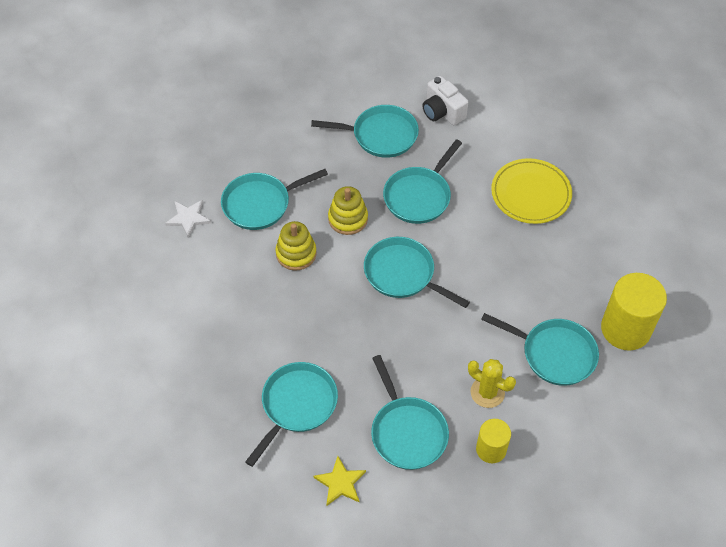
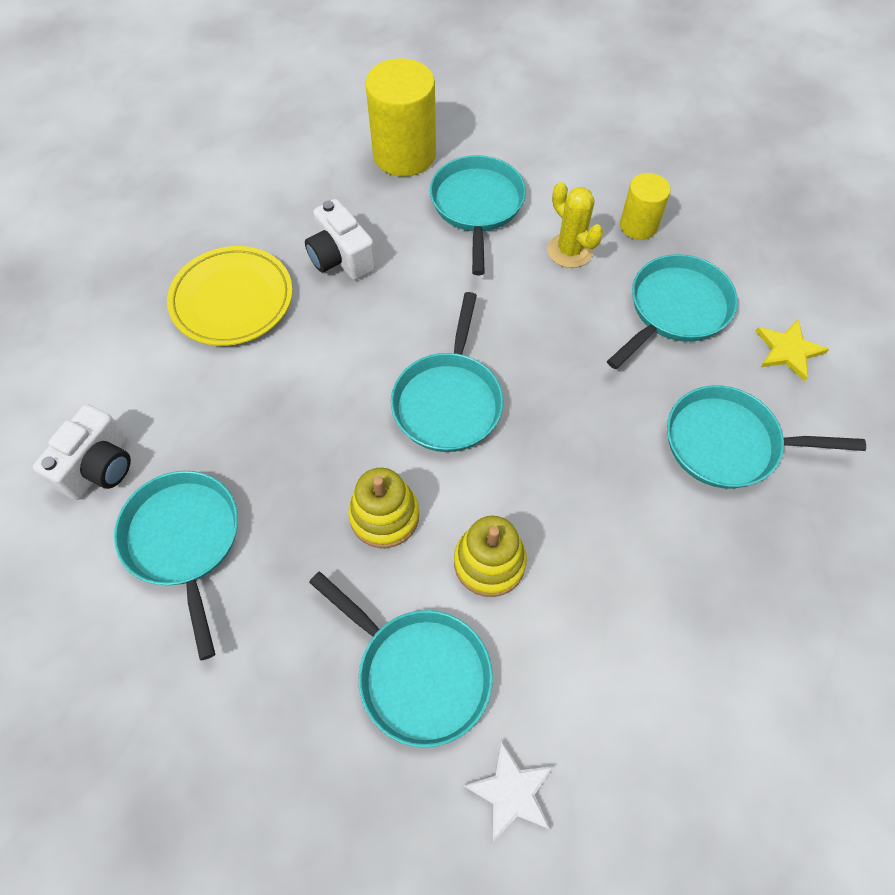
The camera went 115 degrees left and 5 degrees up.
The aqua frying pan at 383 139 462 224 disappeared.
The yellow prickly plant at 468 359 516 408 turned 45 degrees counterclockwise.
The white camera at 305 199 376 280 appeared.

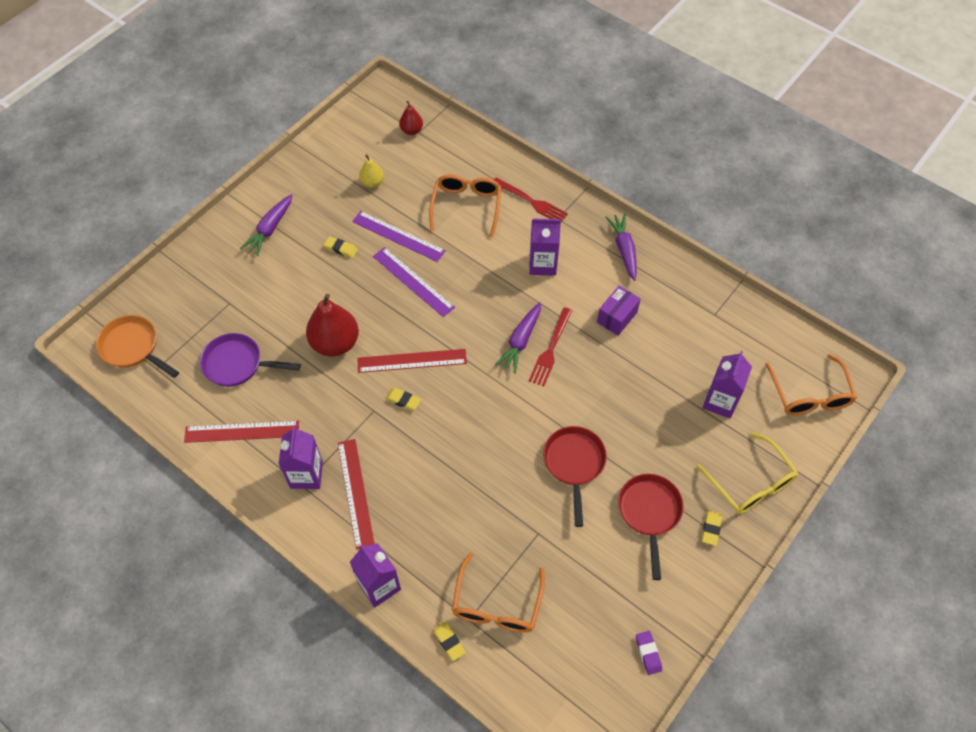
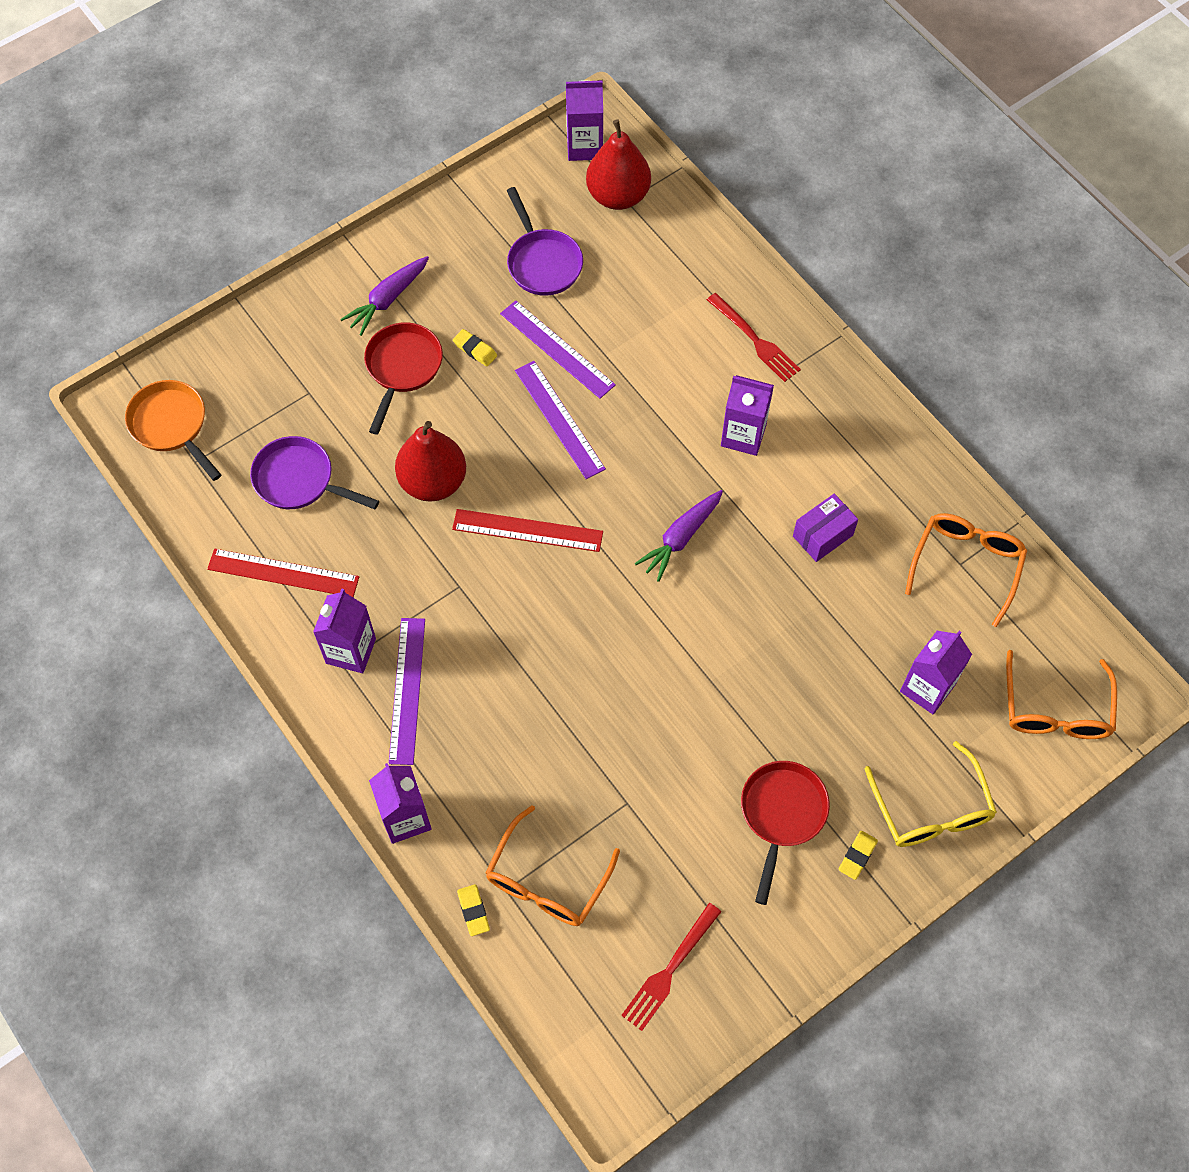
The camera went 15 degrees right and 5 degrees up.
The red pear fruit at 399 101 423 135 changed to 1.90 times the size.
The yellow pear fruit at 359 154 384 188 was replaced by the royal purple frying pan at 507 187 583 296.
The orange glasses moved from 429 174 501 238 to 905 513 1027 627.
The royal purple toy carrot at 605 213 637 281 disappeared.
The red dinner fork moved from 529 307 572 386 to 621 903 721 1031.
The yellow pencil eraser at 385 388 421 411 disappeared.
The red frying pan moved from 543 426 607 527 to 364 322 443 434.
The red ruler at 338 439 375 550 became the royal purple ruler at 389 618 425 765.
The royal purple pencil eraser at 636 631 662 675 disappeared.
The royal purple milk carton at 566 80 603 161 appeared.

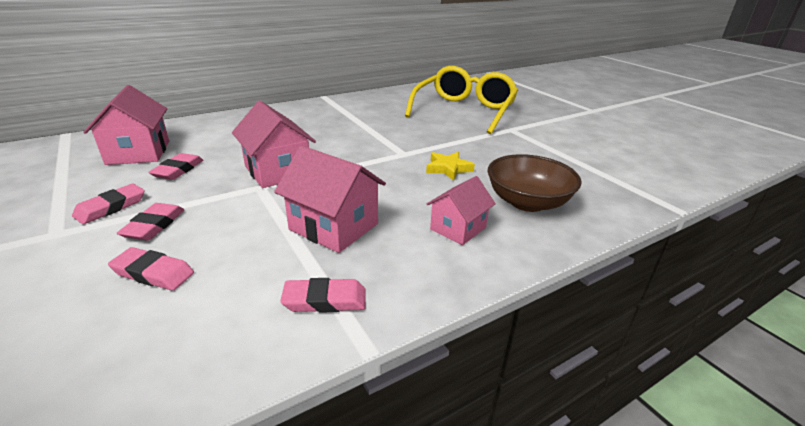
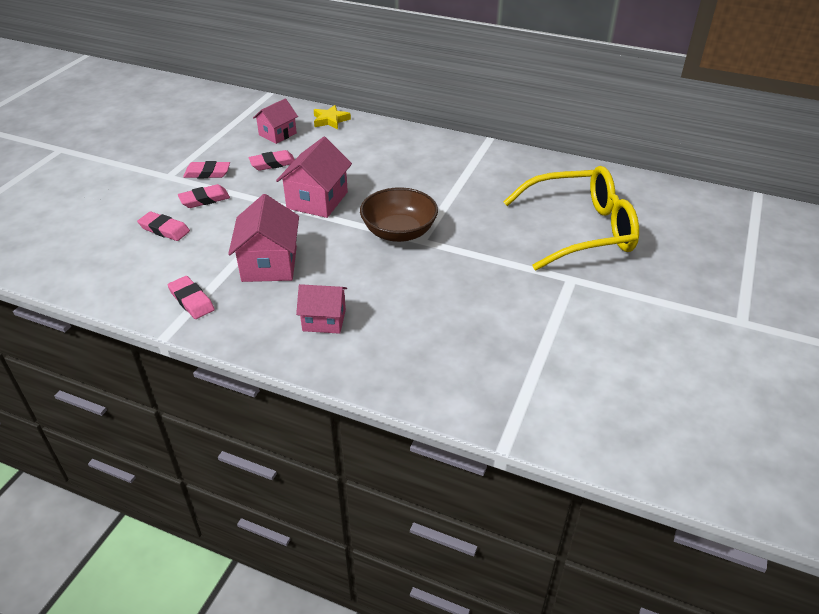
The camera went 55 degrees right and 10 degrees up.
The rosy cottage at 83 85 169 165 changed to 0.65 times the size.
The yellow star shape moved from 426 152 475 181 to 314 105 351 130.
The brown deep dish moved from 488 154 582 212 to 360 188 438 242.
The rosy pencil eraser at 108 247 194 291 turned 45 degrees counterclockwise.

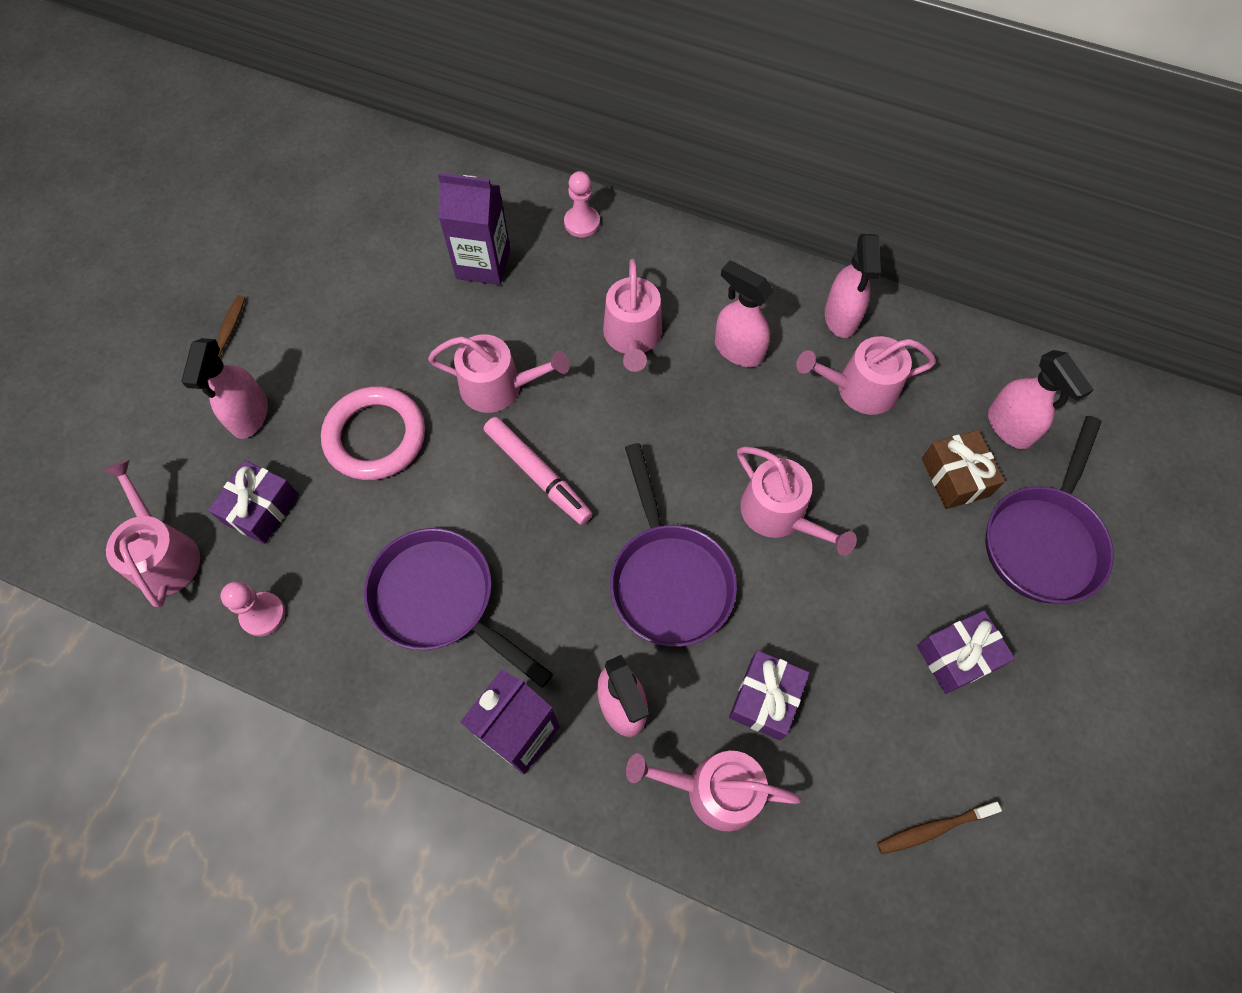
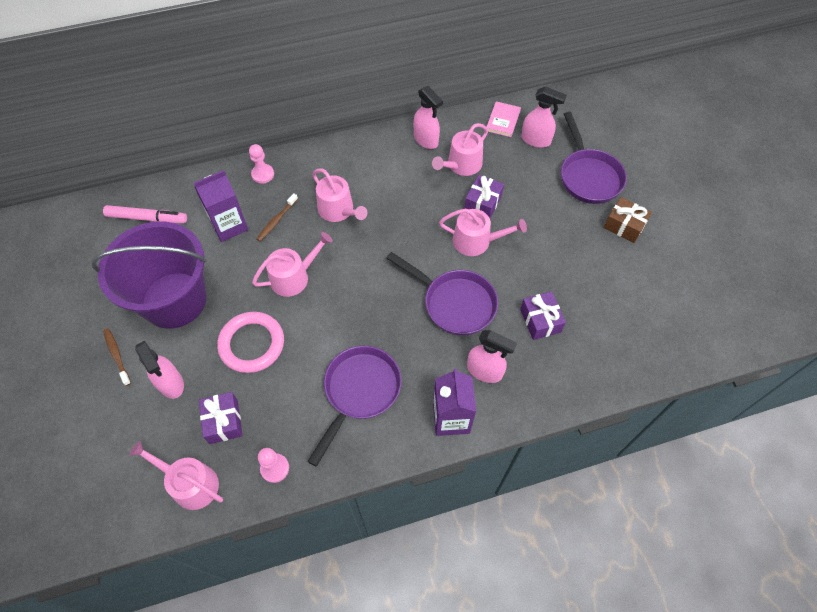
The camera went 40 degrees left and 5 degrees down.
The rosy spray bottle at 715 260 773 367 disappeared.
The rosy marker pen moved from 484 417 593 525 to 103 205 187 223.
The brown gift moved from 922 430 1005 509 to 604 197 652 243.
The royal purple frying pan at 364 528 553 688 turned 120 degrees clockwise.
The royal purple gift moved from 917 610 1015 694 to 464 175 504 218.
The rosy sprinkling can at 626 751 802 831 disappeared.
The brown toothbrush moved from 877 802 1002 854 to 257 193 298 241.
The rosy hardback at 487 101 521 137 appeared.
The royal purple sand bucket at 92 221 207 329 appeared.

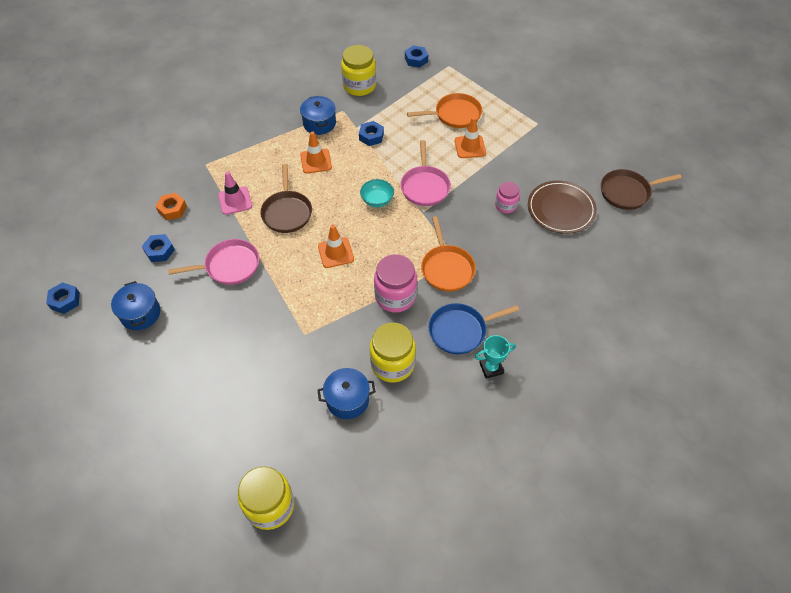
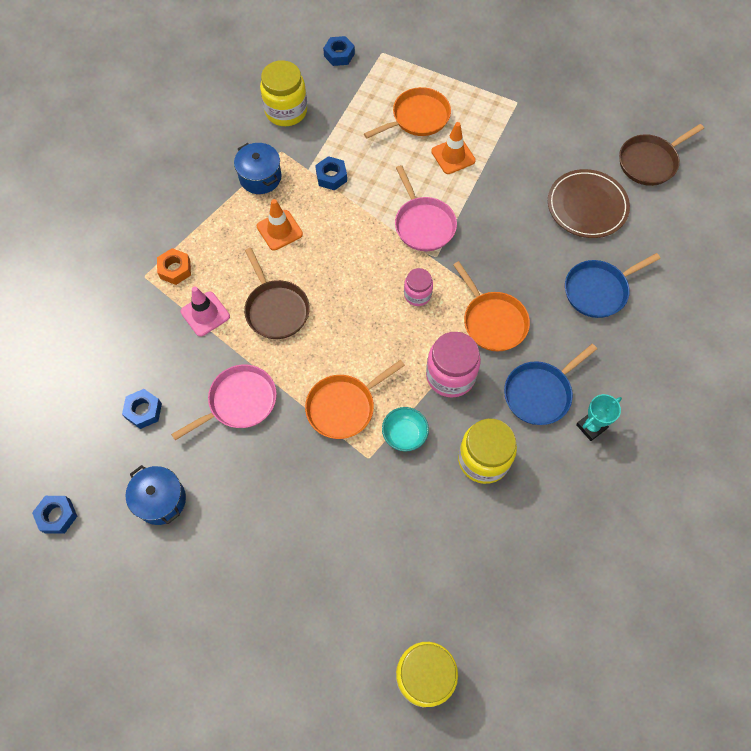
The camera went 20 degrees left and 10 degrees up.
The aqua deep dish moved from 360 179 394 207 to 382 407 429 451.
The rosy jar moved from 495 182 520 213 to 404 268 433 306.
The orange hexagon nut moved from 156 193 187 220 to 157 248 191 285.
The orange safety cone at 318 225 354 268 disappeared.
The cobalt cooking pot at 318 368 376 419 disappeared.
The cobalt frying pan at 565 253 661 318 appeared.
The orange frying pan at 305 360 405 439 appeared.

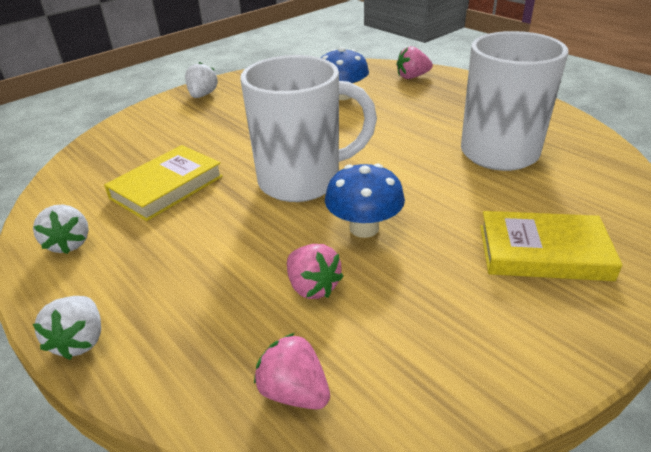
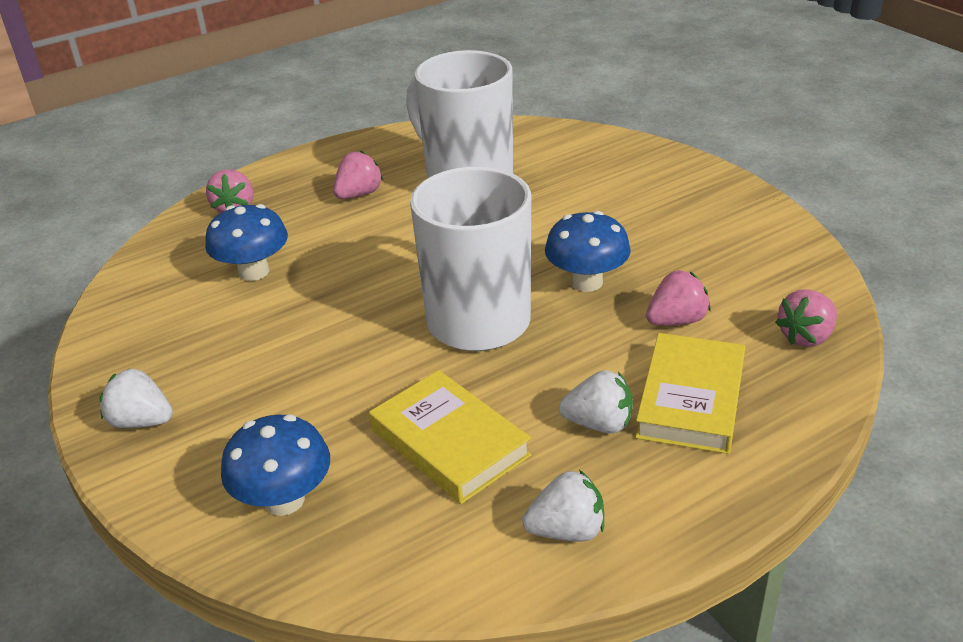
The camera went 80 degrees left and 0 degrees up.
The yellow hardback moved from 480 211 622 281 to 635 333 745 454.
The white toy strawberry moved from 33 296 101 360 to 559 370 633 433.
The rosy toy strawberry at 333 150 383 199 appeared.
The cobalt fungus at 221 415 330 516 appeared.

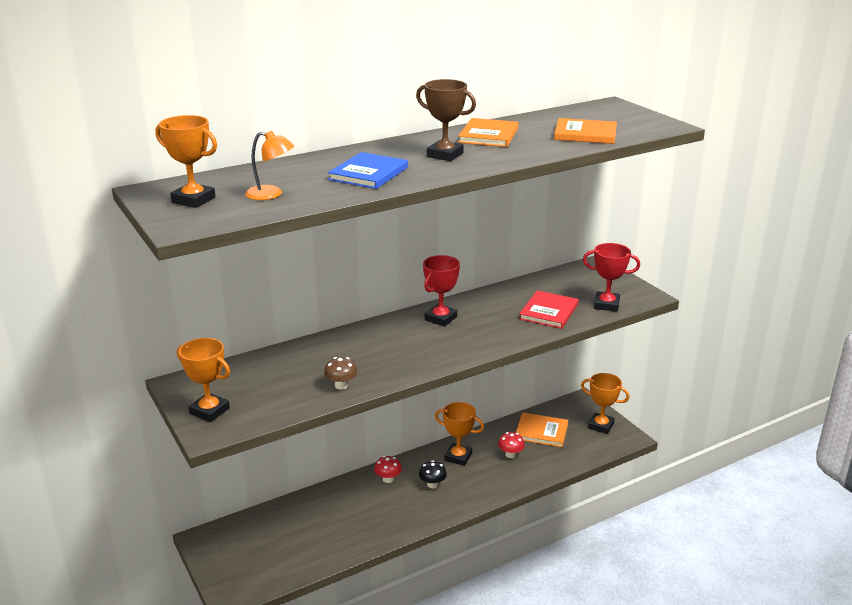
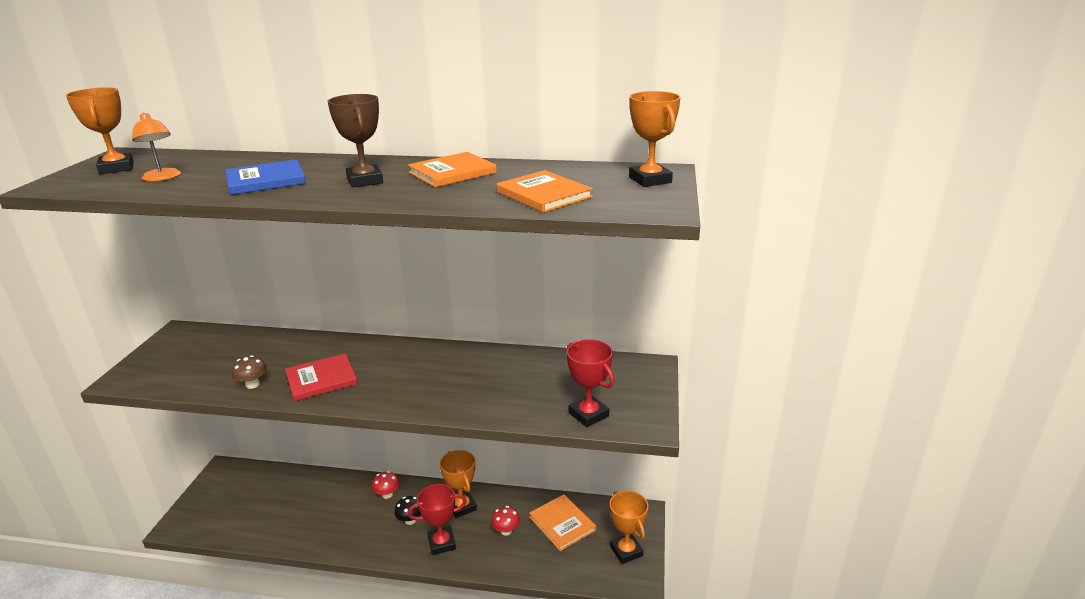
The camera went 40 degrees right and 0 degrees up.
The red trophy moved from 423 255 460 327 to 407 484 467 555.
The red hardback moved from 519 291 579 329 to 285 353 358 401.
The orange trophy moved from 177 338 230 422 to 629 91 681 187.

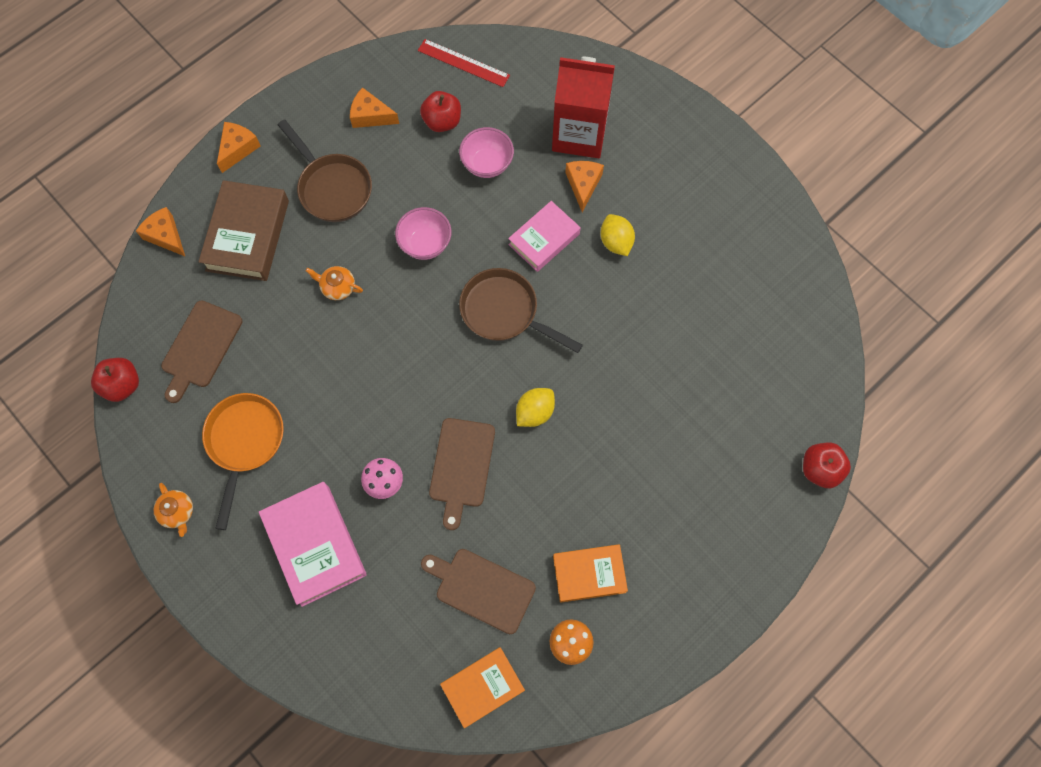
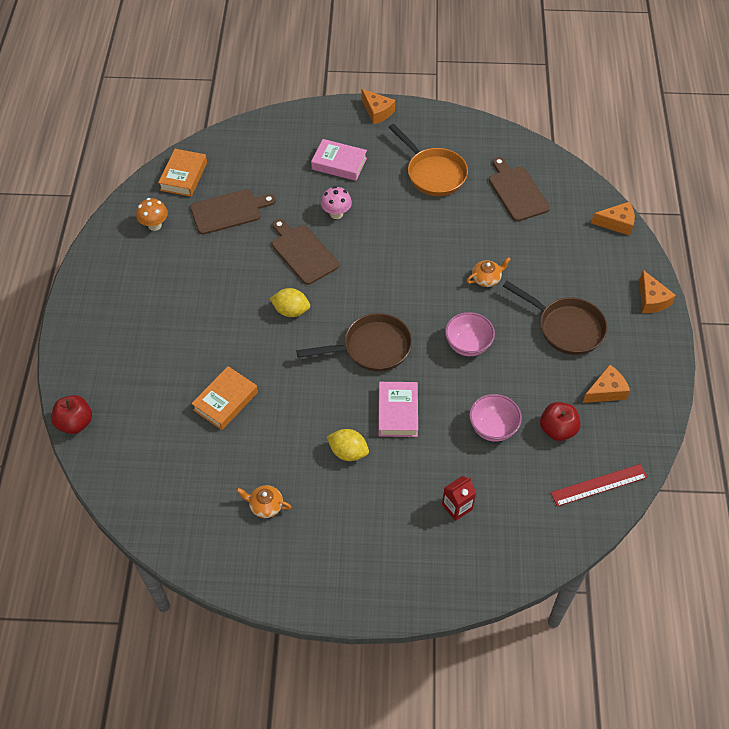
The camera went 135 degrees right and 15 degrees down.
The red milk carton at 552 57 615 158 changed to 0.45 times the size.
The brown frying pan at 278 119 372 222 turned 150 degrees counterclockwise.
The orange cheese moved from 565 161 604 212 to 362 89 395 125.
The brown hardback at 198 180 289 281 disappeared.
The red apple at 91 358 139 402 disappeared.
The yellow toy lemon at 516 388 555 427 turned 75 degrees counterclockwise.
The rosy hardback at 259 482 367 607 changed to 0.66 times the size.
The orange tea pot moved from 154 483 193 537 to 236 485 291 518.
The orange hardback moved from 553 544 628 603 to 191 366 258 430.

